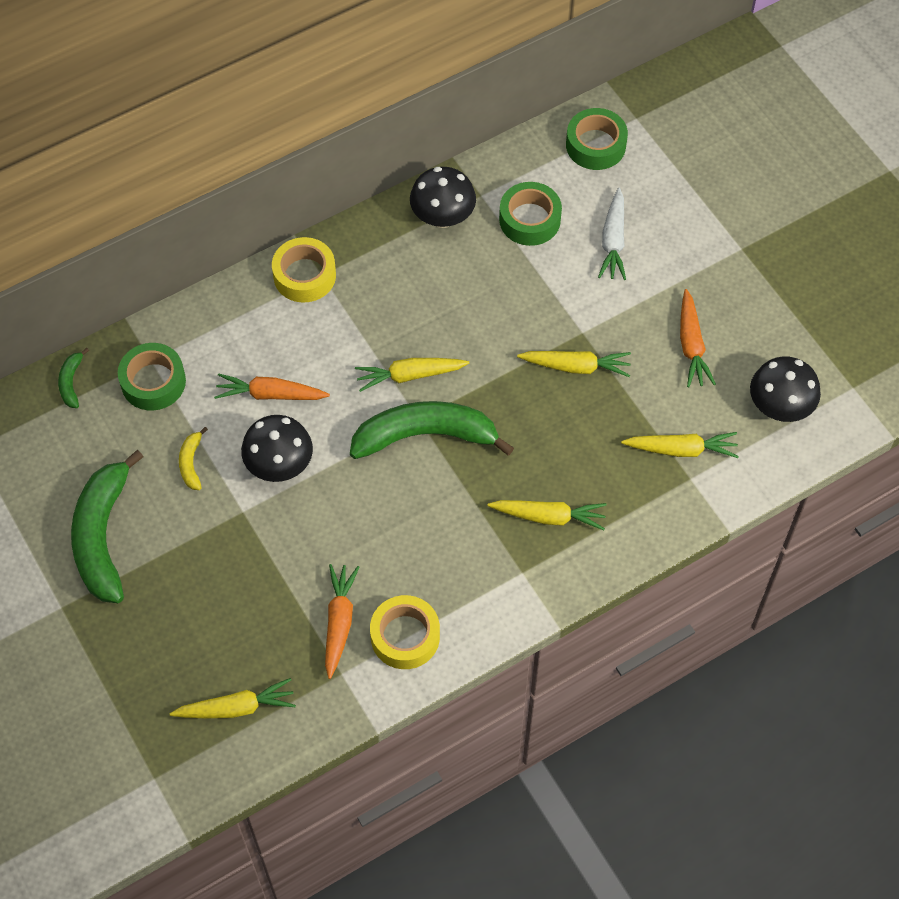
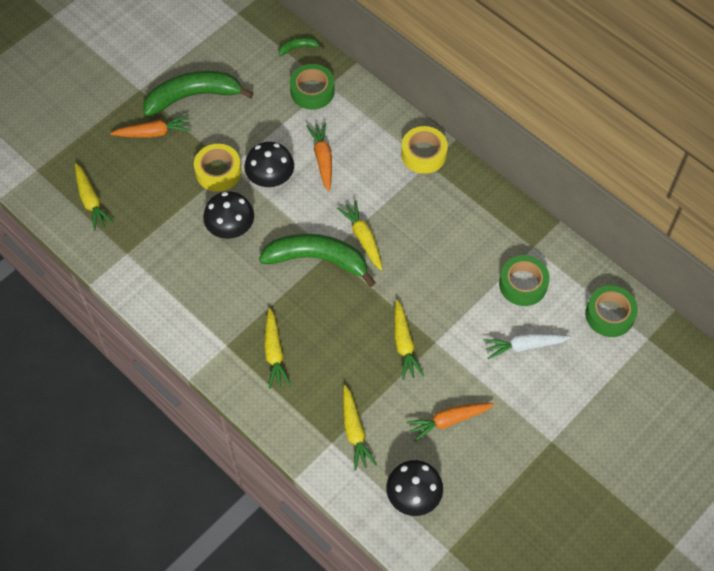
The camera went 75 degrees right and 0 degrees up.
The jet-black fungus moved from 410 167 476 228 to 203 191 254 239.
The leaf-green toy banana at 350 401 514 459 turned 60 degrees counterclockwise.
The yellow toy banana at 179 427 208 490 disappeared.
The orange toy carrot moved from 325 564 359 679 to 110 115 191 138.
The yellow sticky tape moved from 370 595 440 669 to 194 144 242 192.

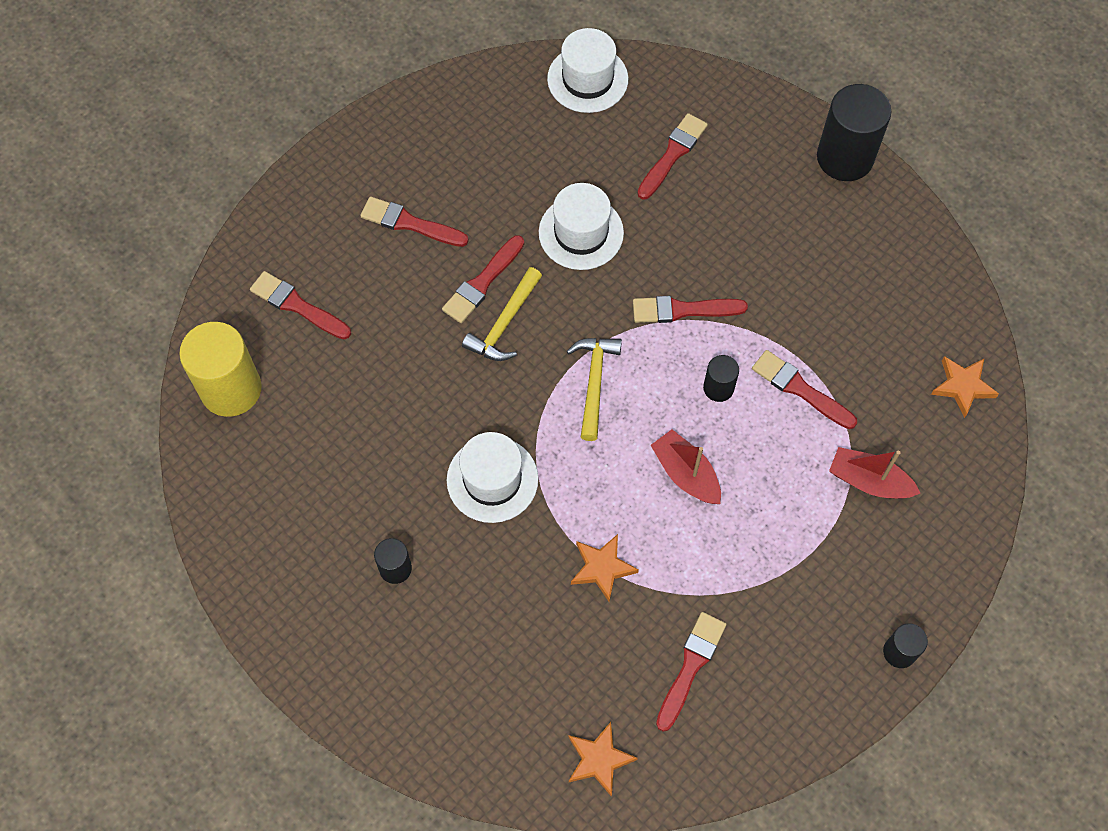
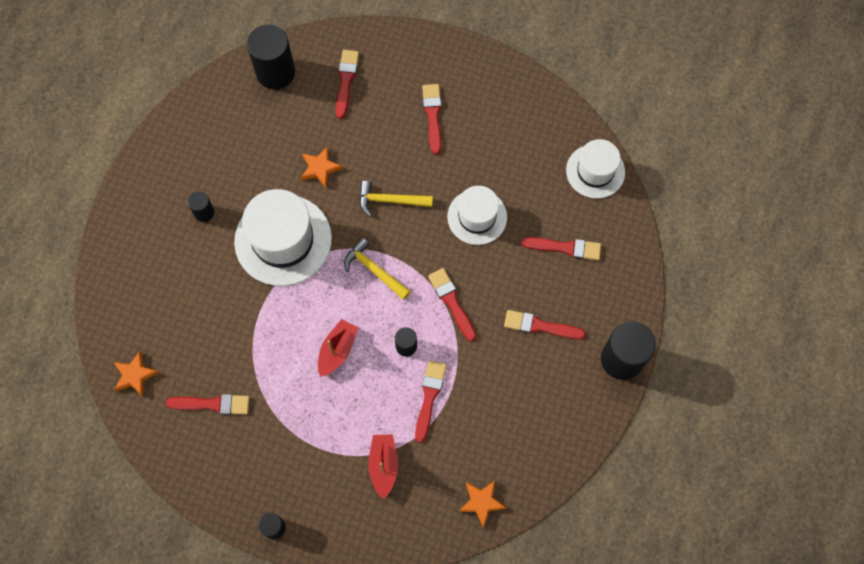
The camera went 65 degrees right and 5 degrees up.
The red brush moved from 442 235 524 323 to 504 310 586 339.
The yellow solid cylinder at 179 322 262 417 became the jet-black solid cylinder at 247 25 295 90.
The yellow carpenter's hammer at 567 338 622 441 turned 120 degrees counterclockwise.
The white hat at 447 432 538 523 changed to 1.61 times the size.
The orange star shape moved from 571 534 639 602 to 301 146 343 188.

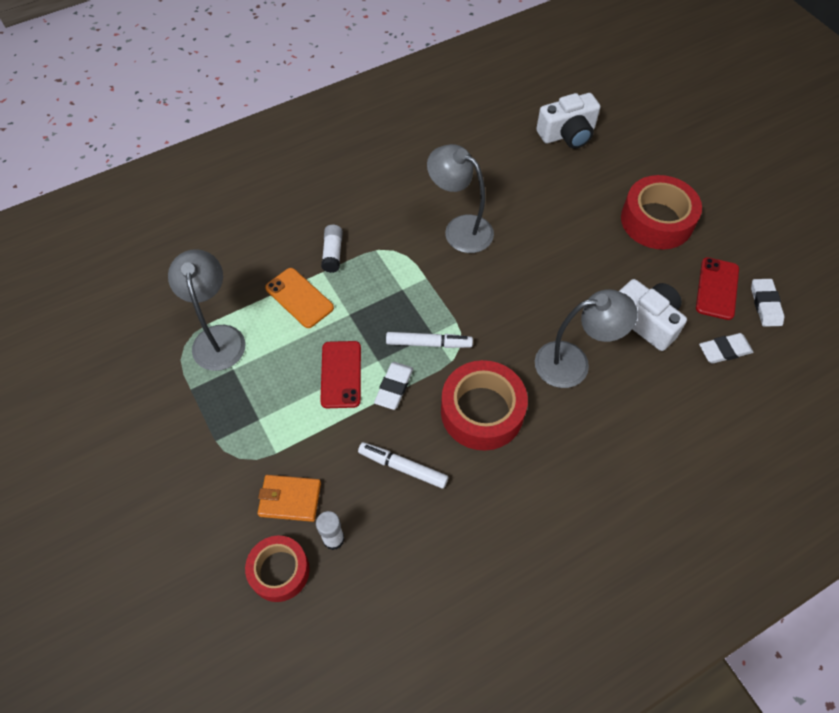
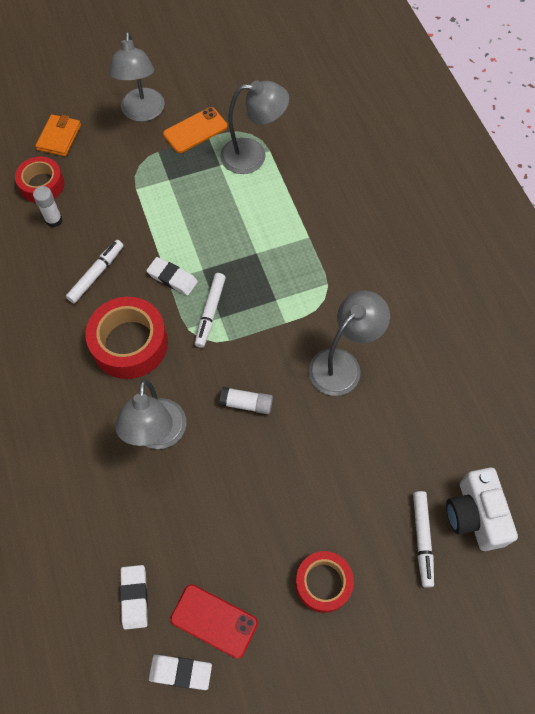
The camera went 100 degrees right and 5 degrees up.
The red sticky tape at 621 175 702 250 changed to 0.64 times the size.
The white glue moved from 321 225 343 273 to 219 387 273 414.
The orange smartphone moved from 265 268 334 328 to 163 107 228 153.
The white camera at 619 279 687 351 disappeared.
The red smartphone at 320 341 361 408 disappeared.
The orange billfold moved from 257 475 321 522 to 35 114 81 156.
The grey desk lamp at 109 32 165 122 appeared.
The white marker pen at 413 491 434 588 appeared.

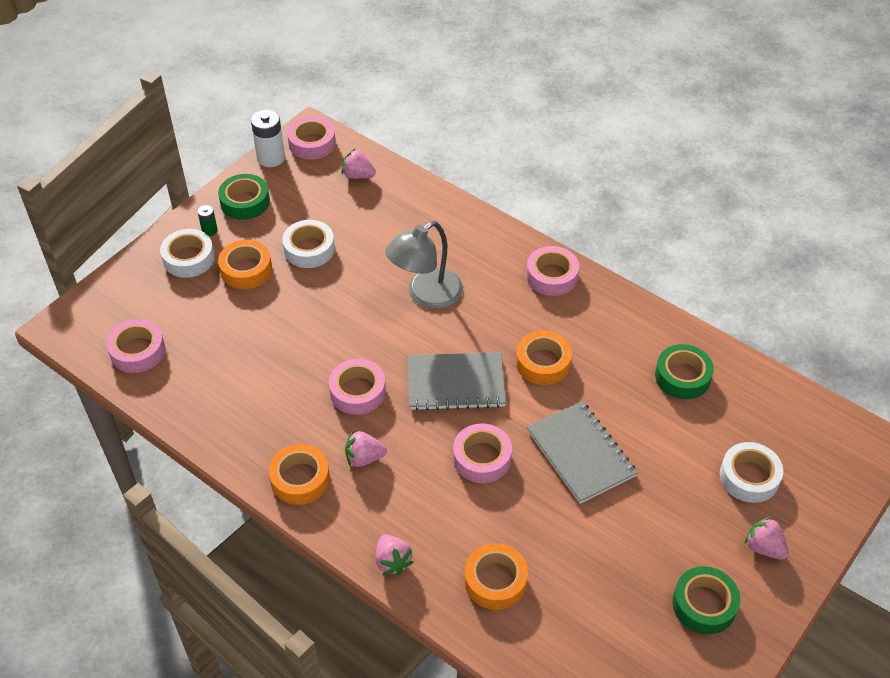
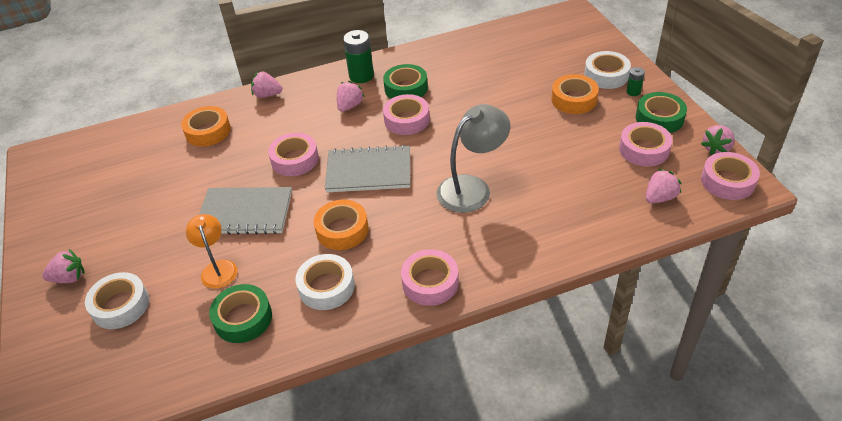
The camera went 125 degrees right and 5 degrees down.
The white battery at 251 110 285 167 was replaced by the rosy toy strawberry at 701 125 735 155.
The white sticky tape moved from 282 220 335 268 to 295 254 355 310.
The grey desk lamp at 385 221 463 309 turned 60 degrees clockwise.
The rosy sticky tape moved from 106 319 165 373 to 619 122 672 166.
The grey notebook at 408 352 506 411 turned 60 degrees clockwise.
The orange sticky tape at 269 444 330 505 was replaced by the leaf-green battery at 343 30 374 83.
The leaf-green sticky tape moved from 672 566 740 634 to 383 64 428 99.
The orange desk lamp at 186 214 237 289 appeared.

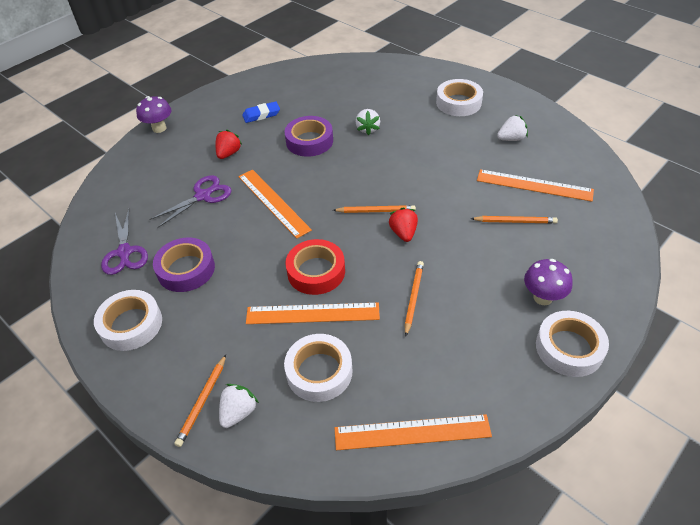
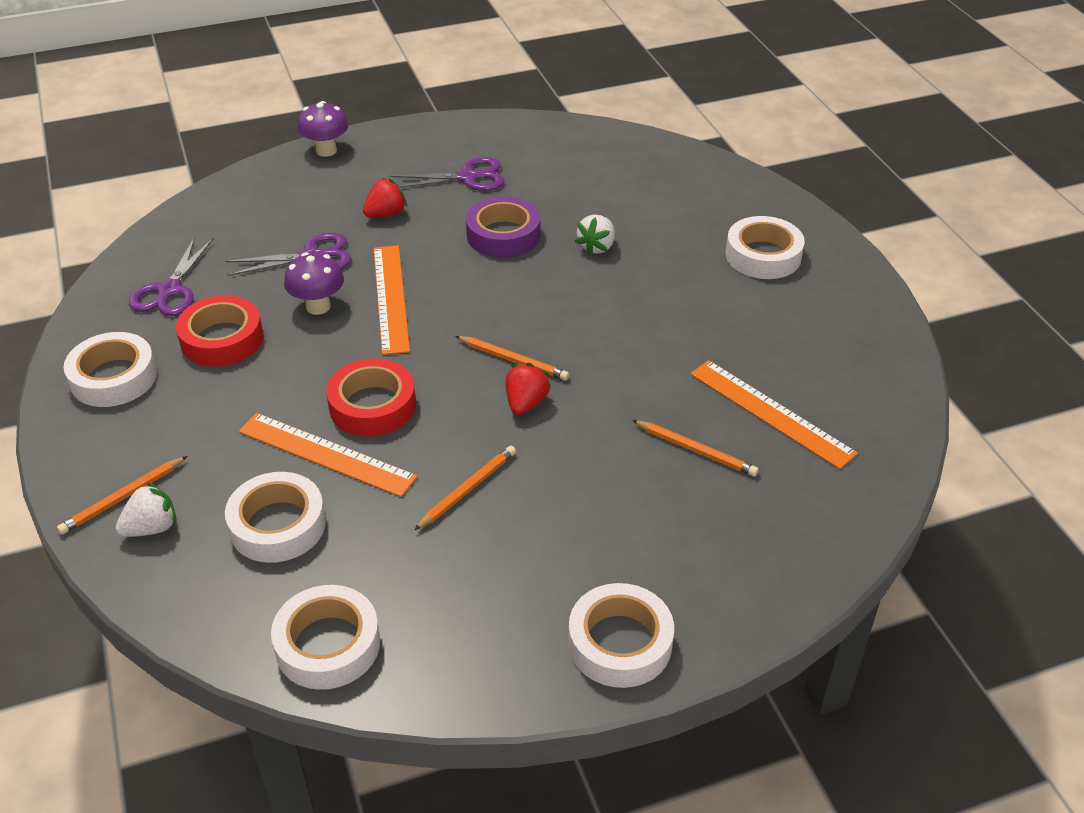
The camera went 25 degrees right and 5 degrees down.
The cobalt pencil eraser at 242 101 280 123 was replaced by the royal purple shears at 390 157 505 191.
The white toy strawberry at 497 115 528 141 disappeared.
The royal purple sticky tape at 153 238 215 292 became the red sticky tape at 176 295 264 367.
The royal purple fungus moved from 524 259 573 305 to 284 252 344 315.
The orange ruler at 335 414 492 450 was replaced by the white sticky tape at 271 585 380 690.

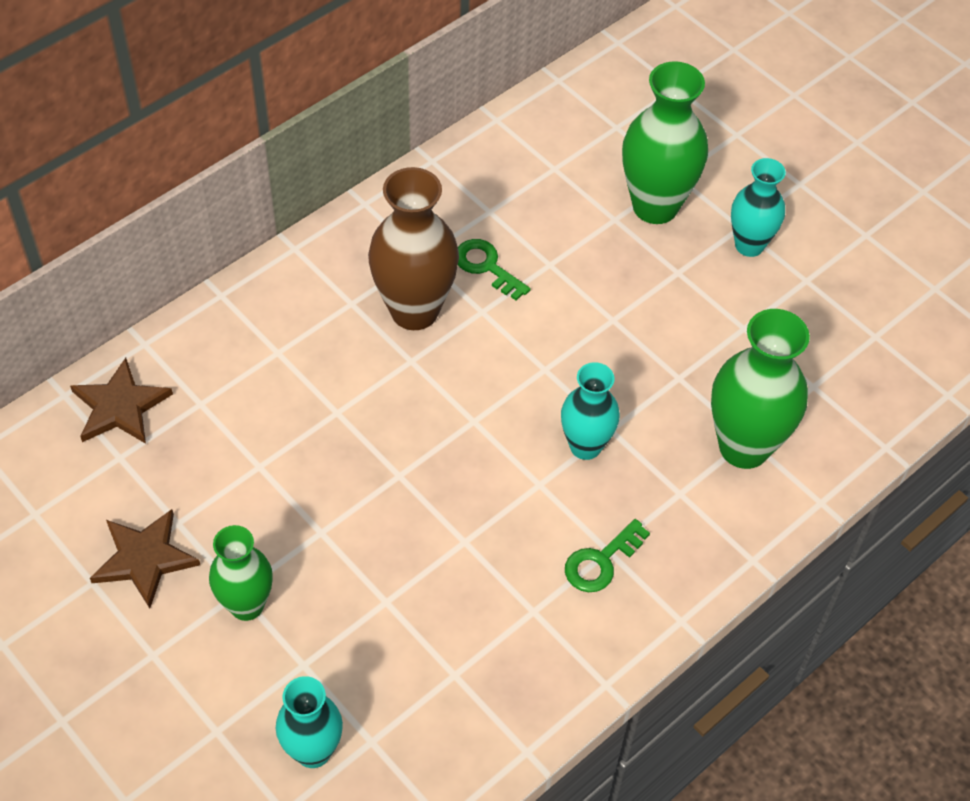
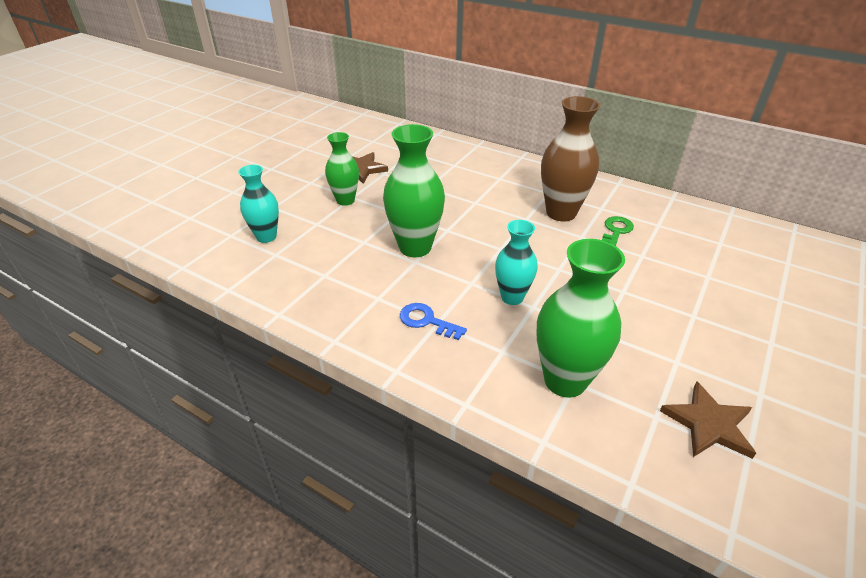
The camera went 75 degrees right and 15 degrees down.
The leaf-green tall vase moved from 622 61 708 224 to 383 124 445 257.
The aqua tall vase at 731 158 786 257 disappeared.
The brown star shape moved from 70 358 173 444 to 660 381 756 459.
The leaf-green key at 565 519 650 592 became the cobalt key at 400 303 467 340.

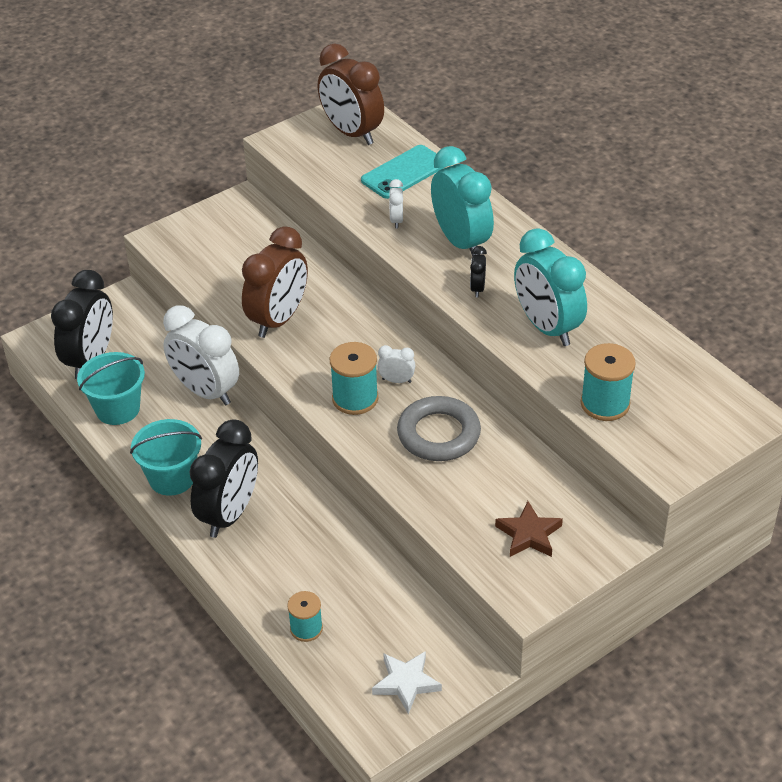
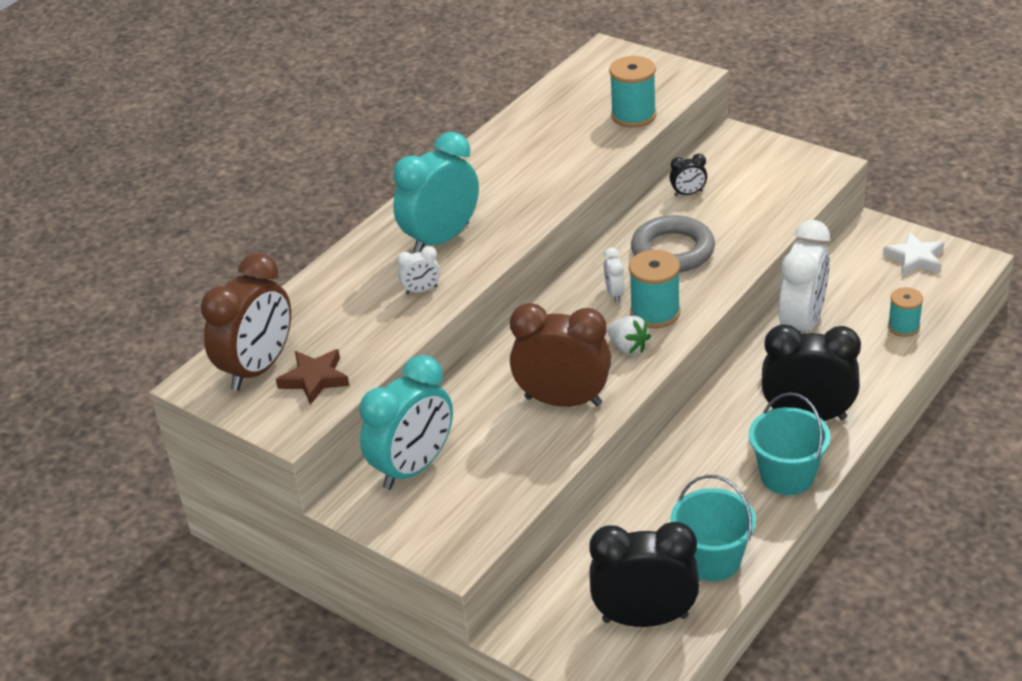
The camera went 105 degrees left and 5 degrees down.
The aqua smartphone at 361 145 445 199 disappeared.
The aqua alarm clock moved from 514 228 587 346 to 359 355 453 490.
The jet-black alarm clock moved from 470 246 487 297 to 670 154 707 196.
The white alarm clock moved from 163 305 239 405 to 778 220 830 333.
The brown star shape moved from 495 501 563 557 to 276 349 349 405.
The white toy strawberry at 607 316 651 354 appeared.

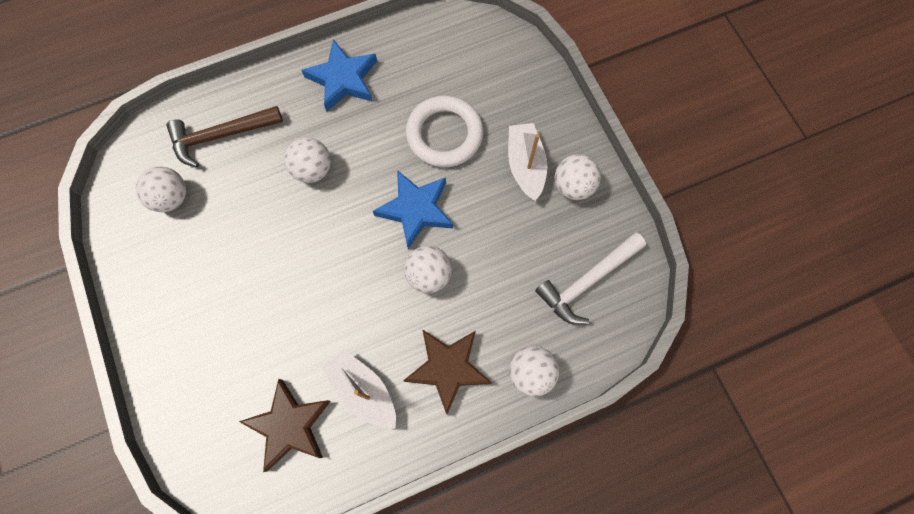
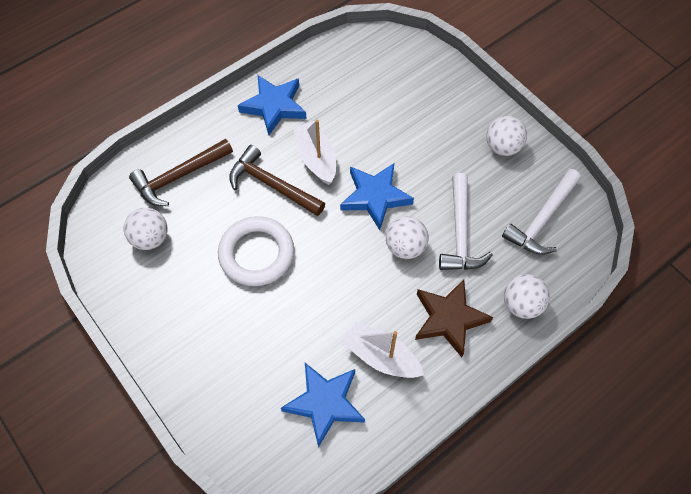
The camera went 15 degrees left and 10 degrees down.
The white hoop moved from 406 95 484 167 to 218 216 294 286.
The white toy boat moved from 508 123 547 201 to 293 120 336 185.
The white sphere at 284 137 331 183 was replaced by the brown carpenter's hammer at 229 145 325 216.
The brown star shape at 239 379 331 472 became the cobalt star shape at 281 363 365 448.
The white carpenter's hammer at 439 173 493 270 appeared.

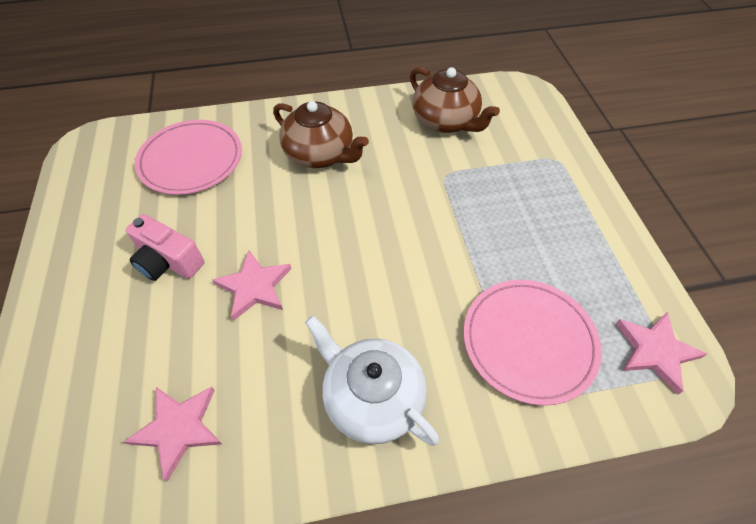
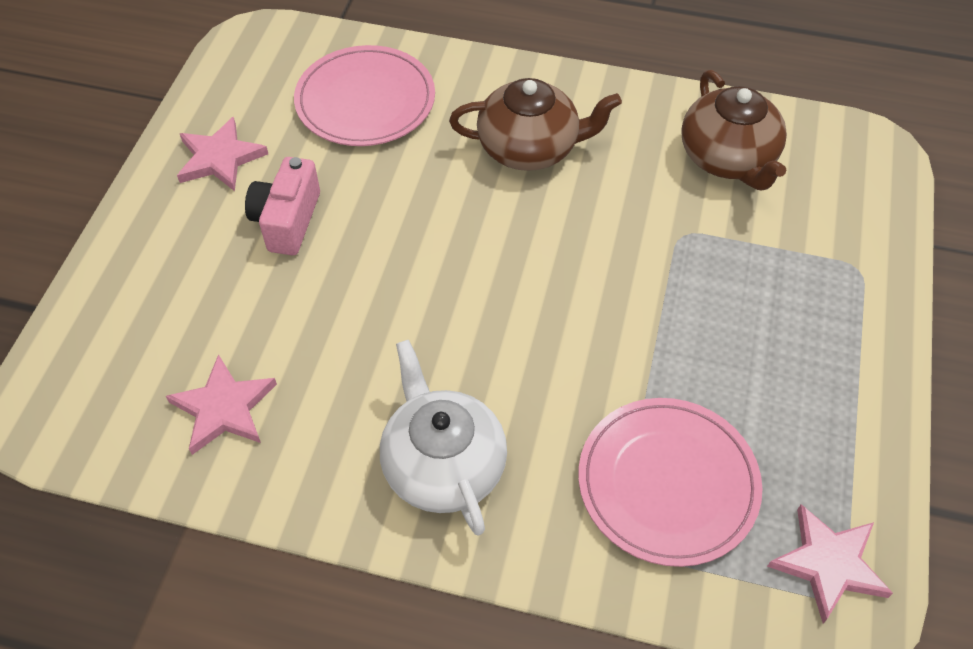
The camera went 25 degrees right and 0 degrees up.
The brown tea pot at 273 101 369 168 turned 60 degrees counterclockwise.
The rosy camera at 126 214 205 281 turned 45 degrees clockwise.
The rosy star shape moved from 212 250 291 321 to 177 117 268 191.

